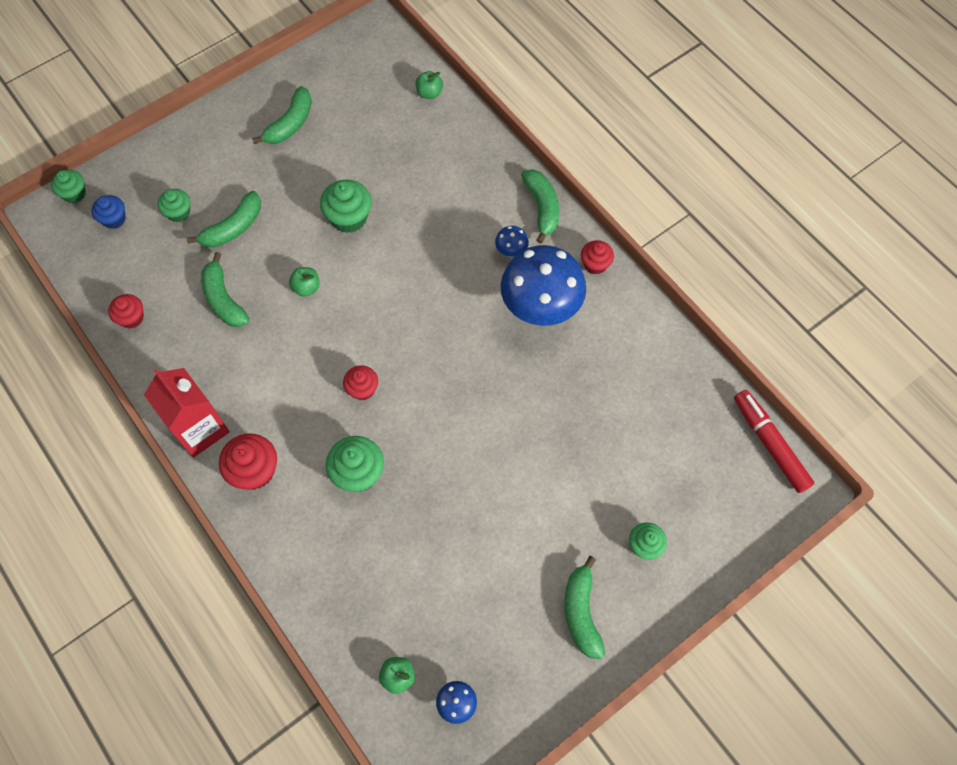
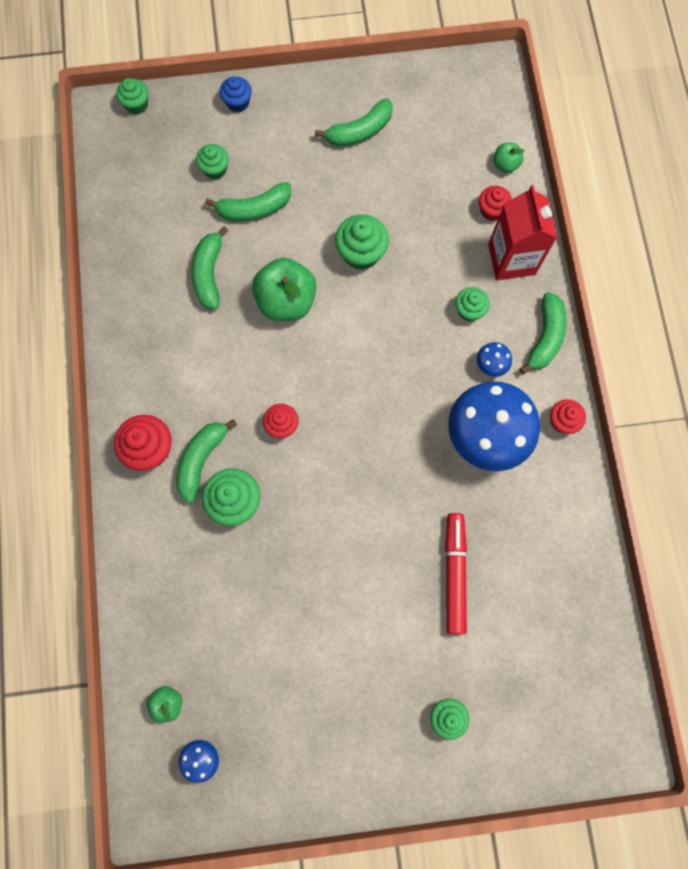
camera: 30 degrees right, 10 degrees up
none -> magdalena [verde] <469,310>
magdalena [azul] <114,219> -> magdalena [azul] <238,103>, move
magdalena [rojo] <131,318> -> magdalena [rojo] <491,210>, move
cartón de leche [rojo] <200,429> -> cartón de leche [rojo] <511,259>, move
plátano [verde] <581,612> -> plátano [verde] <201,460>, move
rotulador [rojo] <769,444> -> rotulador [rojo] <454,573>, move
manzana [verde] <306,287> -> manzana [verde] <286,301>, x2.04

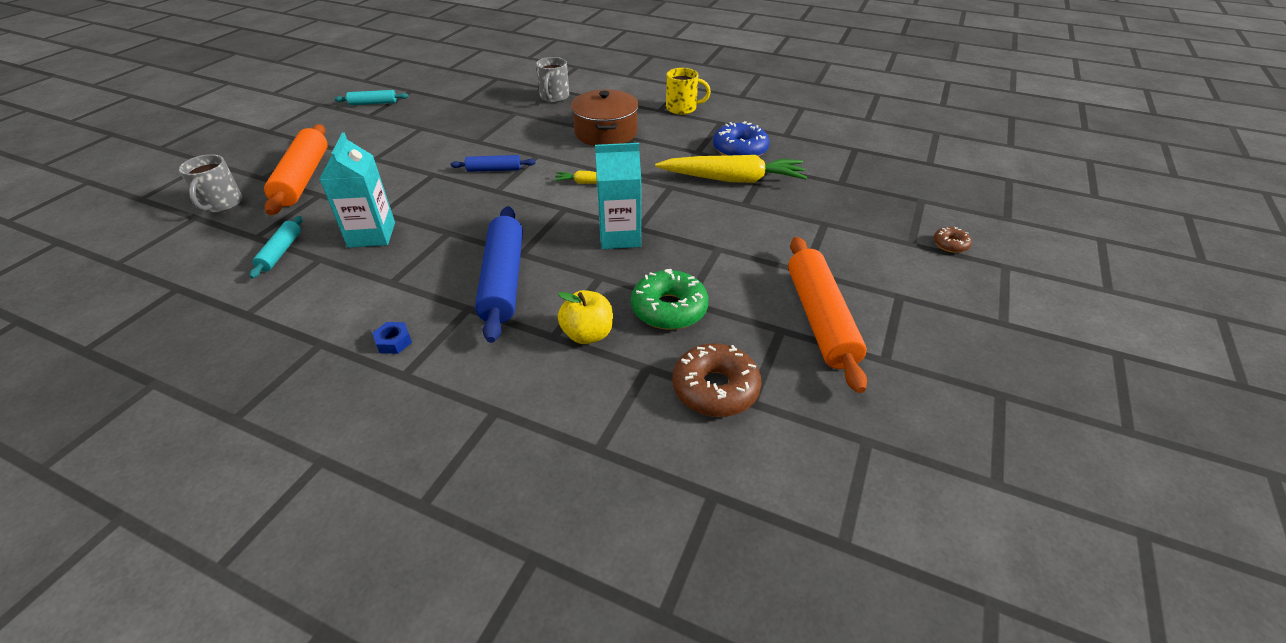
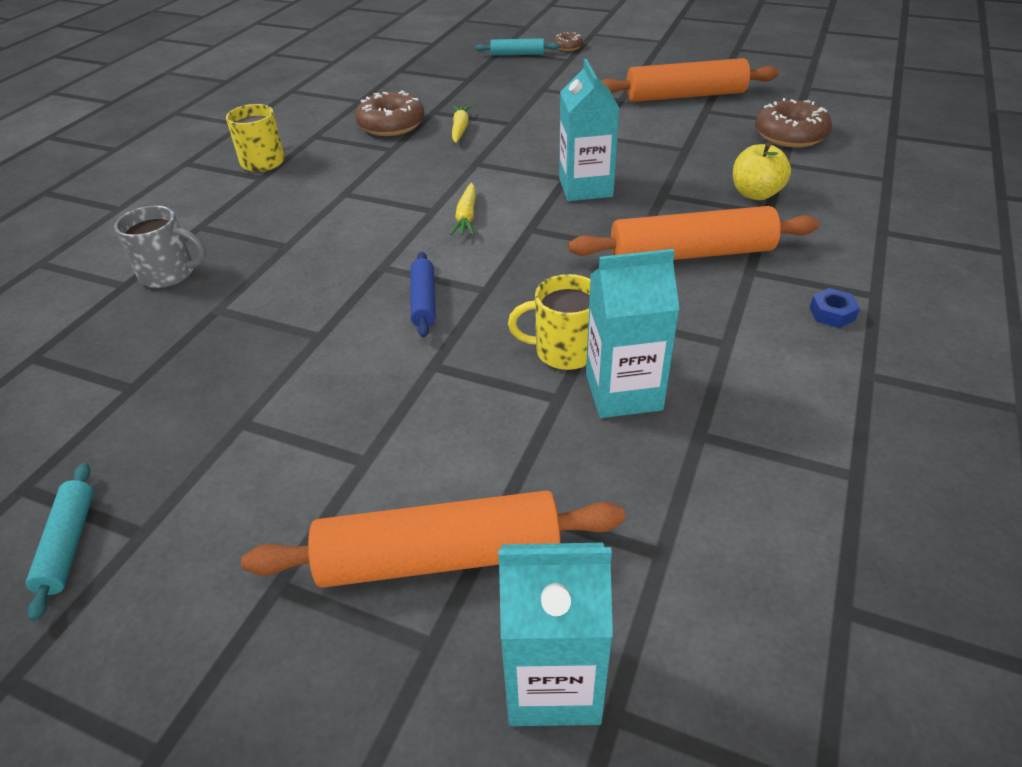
camera: 90 degrees left, 0 degrees up
olla [marrón] <605,132> -> none
rosquilla [verde] <669,309> -> none
none -> taza [amarillo] <564,351>
rodillo [turquesa] <281,252> -> rodillo [turquesa] <517,54>, move
taza [gris] <221,204> -> cartón de leche [turquesa] <553,681>
rodillo [azul] <503,280> -> rodillo [naranja] <691,254>
rosquilla [azul] <740,150> -> rosquilla [marrón] <391,125>
zanahoria [amarillo] <732,179> -> zanahoria [amarillo] <460,129>, x0.48

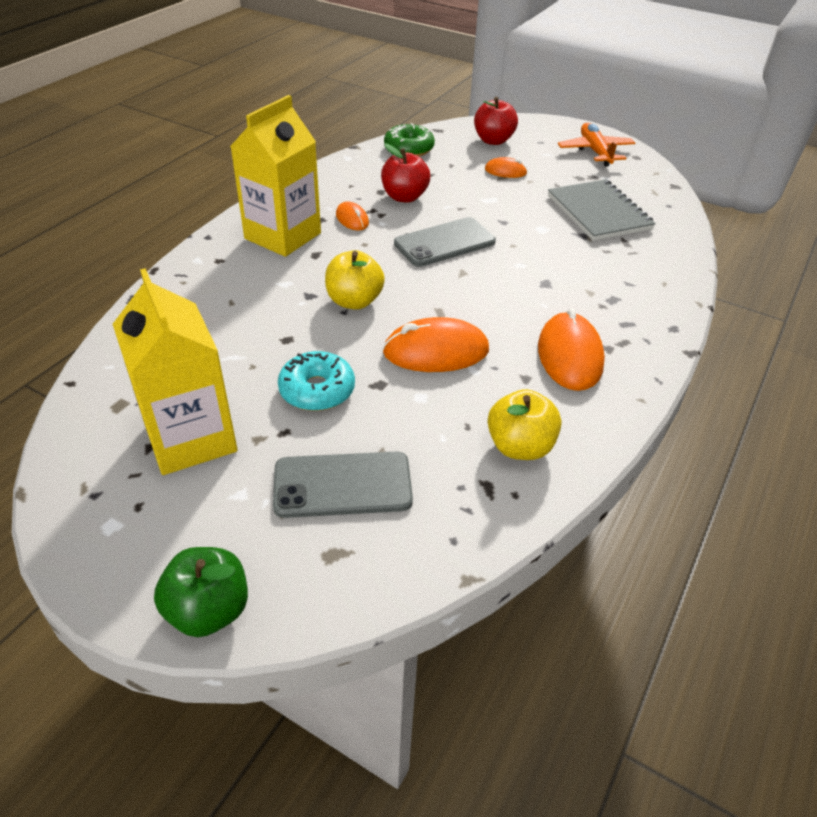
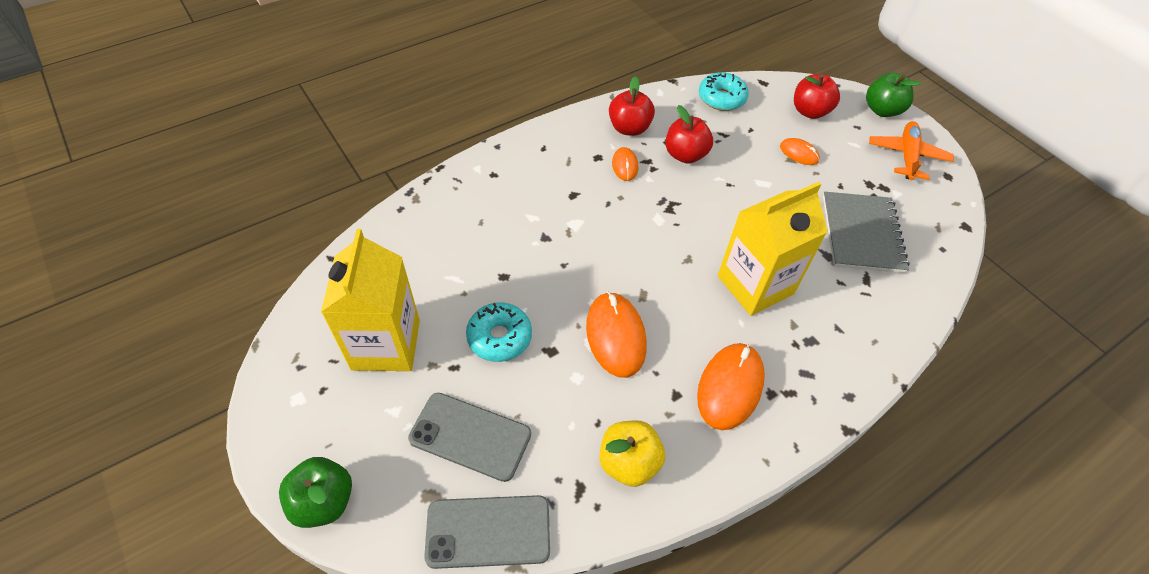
camera: 25 degrees right, 10 degrees up
manzana [amarillo] <354,301> -> none
none -> manzana [rojo] <629,128>
none -> manzana [verde] <882,110>
cartón de leche [amarillo] <283,236> -> cartón de leche [amarillo] <755,285>, move
móvil [gris] <444,243> -> móvil [gris] <488,531>, move
rosquilla [verde] <409,149> -> rosquilla [turquesa] <721,98>
ratón [naranja] <436,351> -> ratón [naranja] <615,336>, 60 degrees clockwise

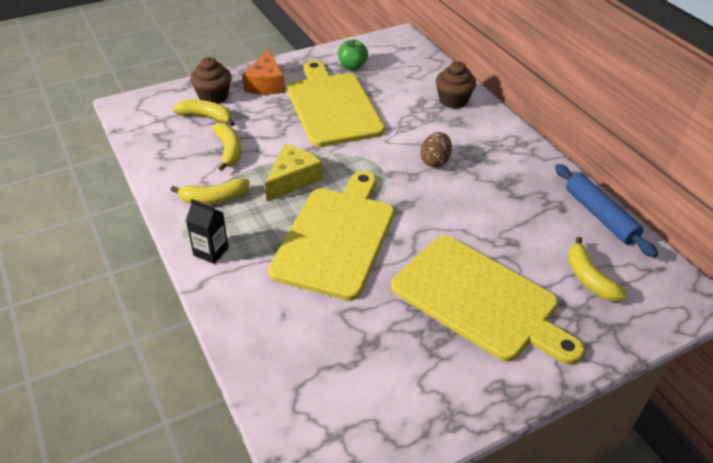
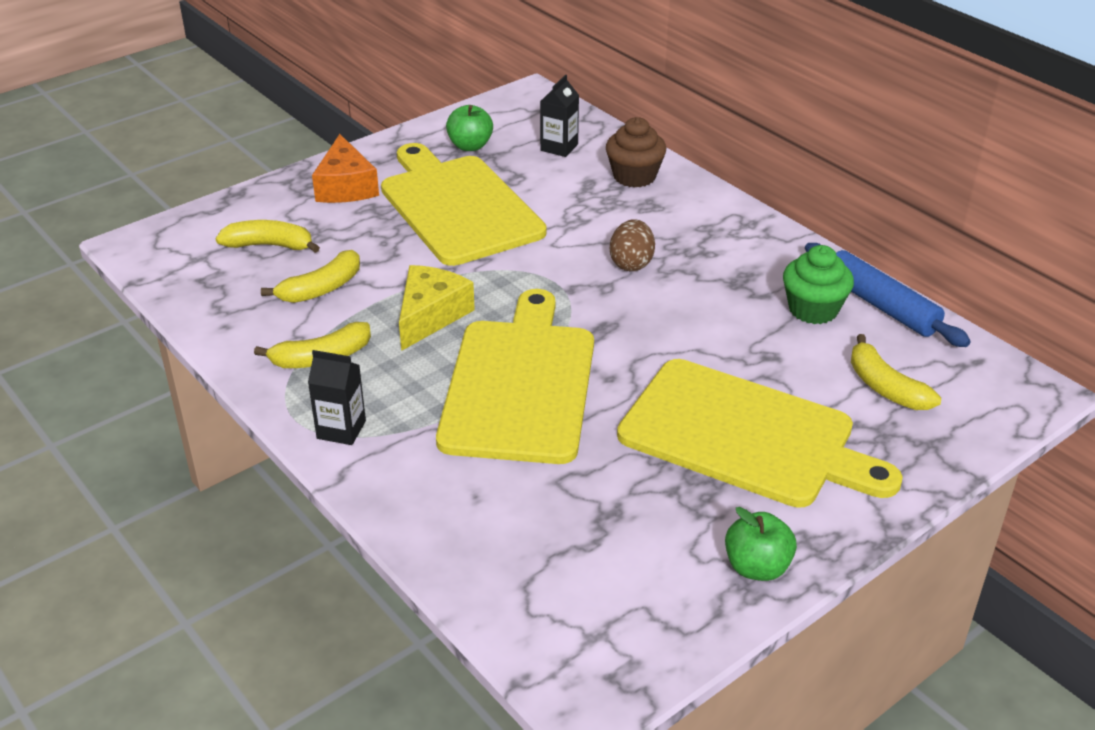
camera: 10 degrees left, 5 degrees down
magdalena [marrón] <213,96> -> none
none -> cartón de leche [negro] <559,147>
none -> manzana [verde] <757,567>
none -> magdalena [verde] <813,309>
plátano [amarillo] <229,151> -> plátano [amarillo] <321,289>, 75 degrees clockwise

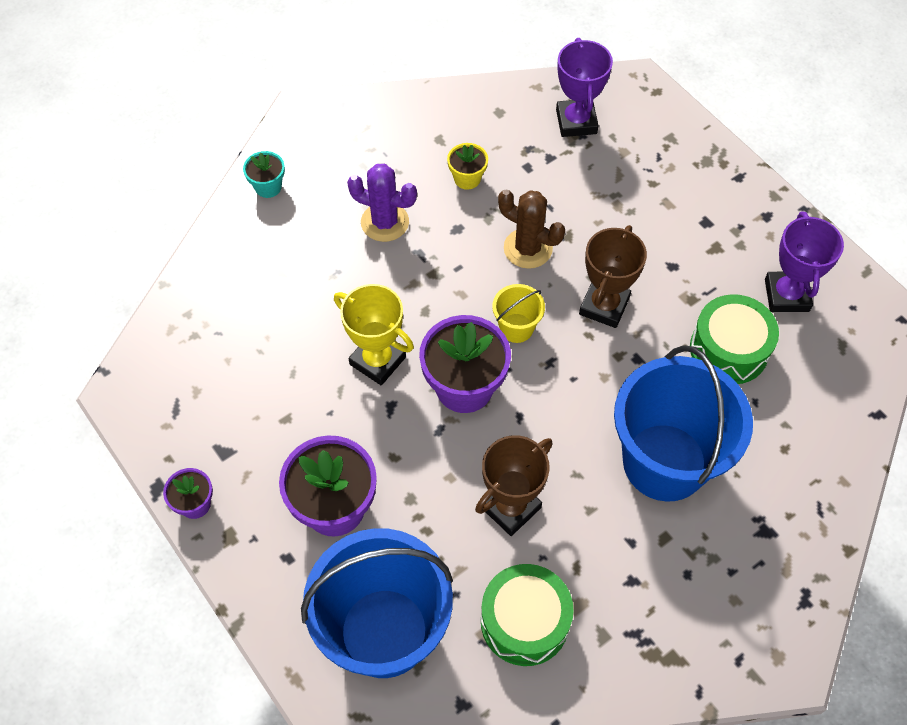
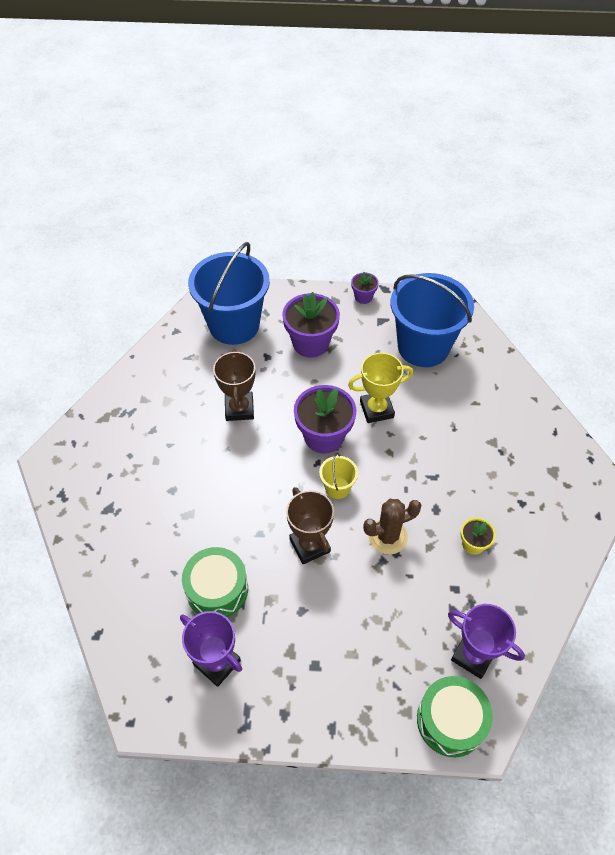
camera: 130 degrees right, 5 degrees down
maceta [turquesa] <268,187> -> none
cactus [morado] <385,222> -> none
tambor [verde] <524,621> -> tambor [verde] <450,720>, move
balde [azul] <664,462> -> balde [azul] <423,347>, move

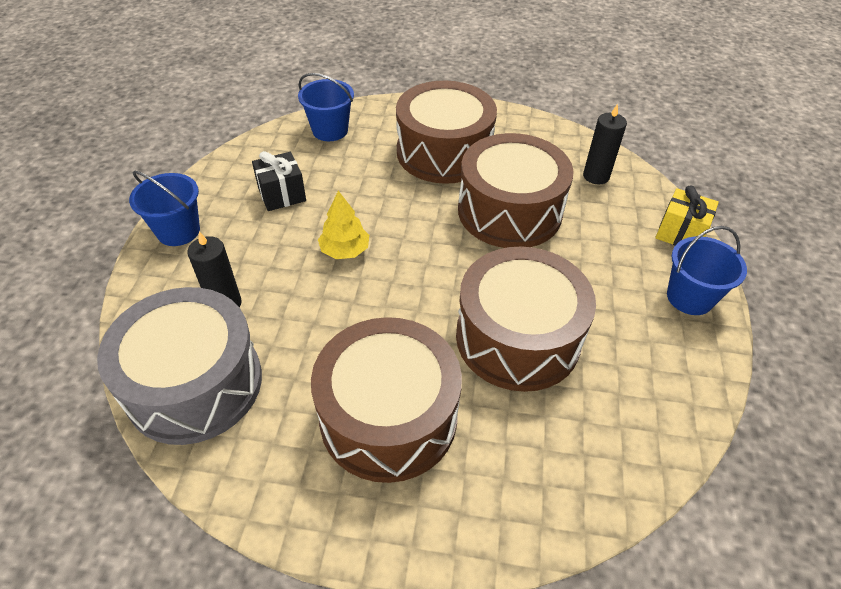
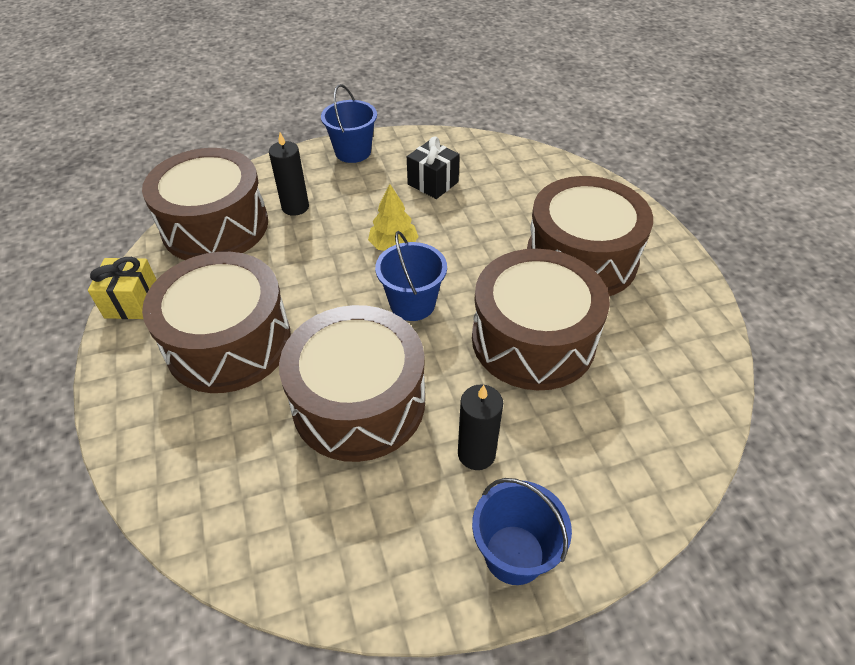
camera: 65 degrees right, 0 degrees up
balde [azul] <330,130> -> balde [azul] <412,304>, move
vela [negro] <596,176> -> vela [negro] <476,453>, move
regalo [amarillo] <680,233> -> regalo [amarillo] <132,302>, move
tambor [gris] <194,384> -> tambor [marrón] <215,226>

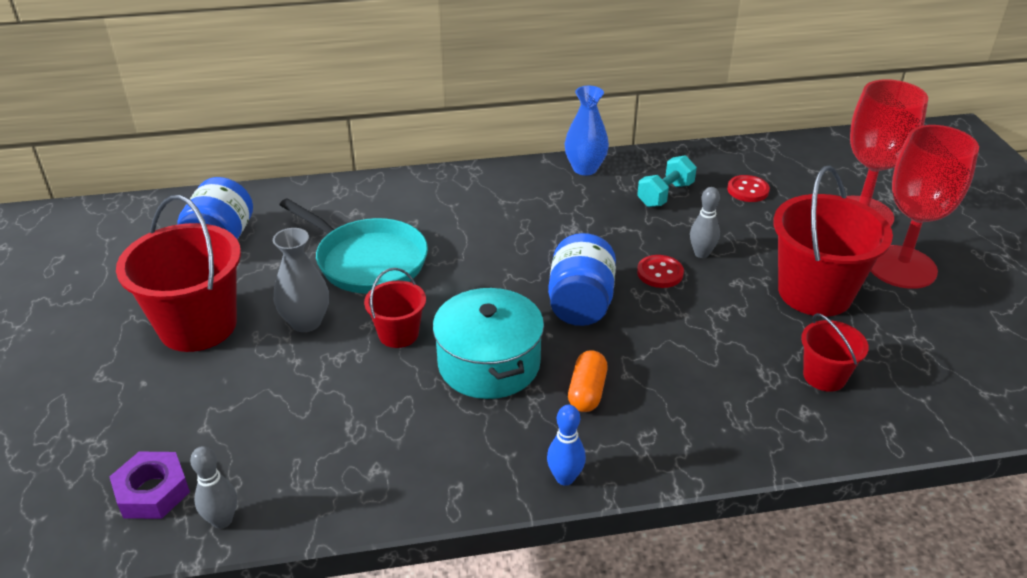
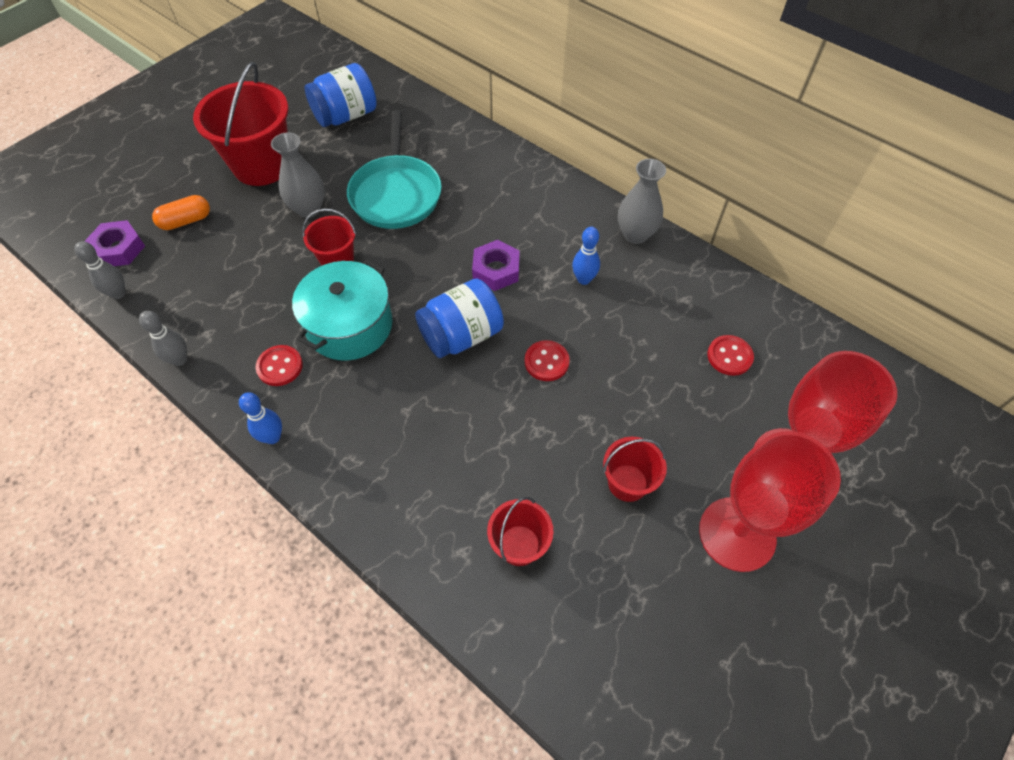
camera: 50 degrees right, 20 degrees up
mancuerna [turquesa] <665,195> -> none
none -> botón [rojo] <280,366>
none -> tuerca [morado] <496,270>
none -> bolo [azul] <584,279>
cápsula [naranja] <587,392> -> cápsula [naranja] <186,221>, move
bolo [gris] <701,253> -> bolo [gris] <180,360>, move
florero [azul] <585,168> -> florero [gris] <635,234>
balde [rojo] <814,292> -> balde [rojo] <627,483>, x0.52

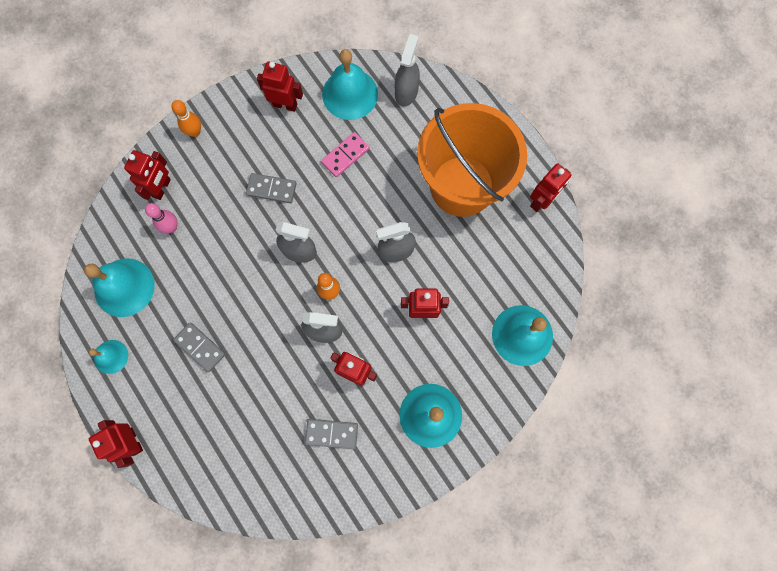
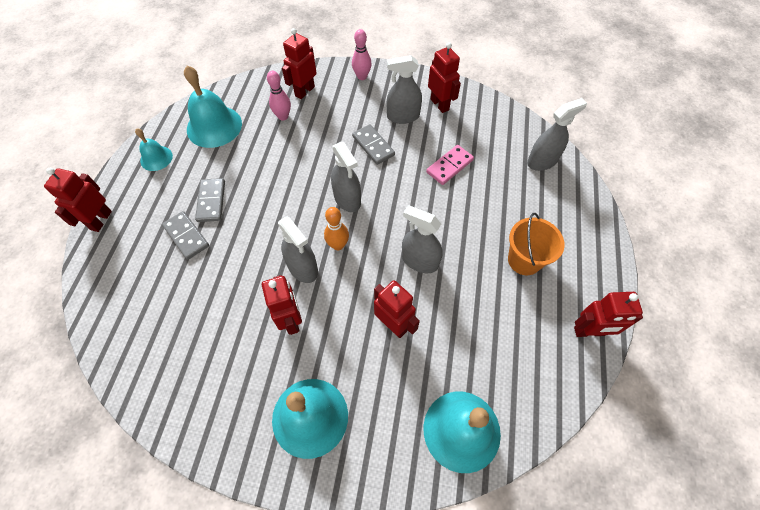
camera: 45 degrees right, 15 degrees down
campana [turquesa] <350,94> -> none
none -> pulverizador [gris] <403,116>
ficha de dominó [gris] <331,433> -> ficha de dominó [gris] <186,236>, move
bolo [naranja] <195,132> -> bolo [rosa] <362,77>
robot [rojo] <162,188> -> robot [rojo] <304,91>, 150 degrees clockwise
ficha de dominó [rosa] <345,156> -> ficha de dominó [rosa] <449,166>, 45 degrees counterclockwise
balde [naranja] <462,186> -> balde [naranja] <524,260>, x0.47

